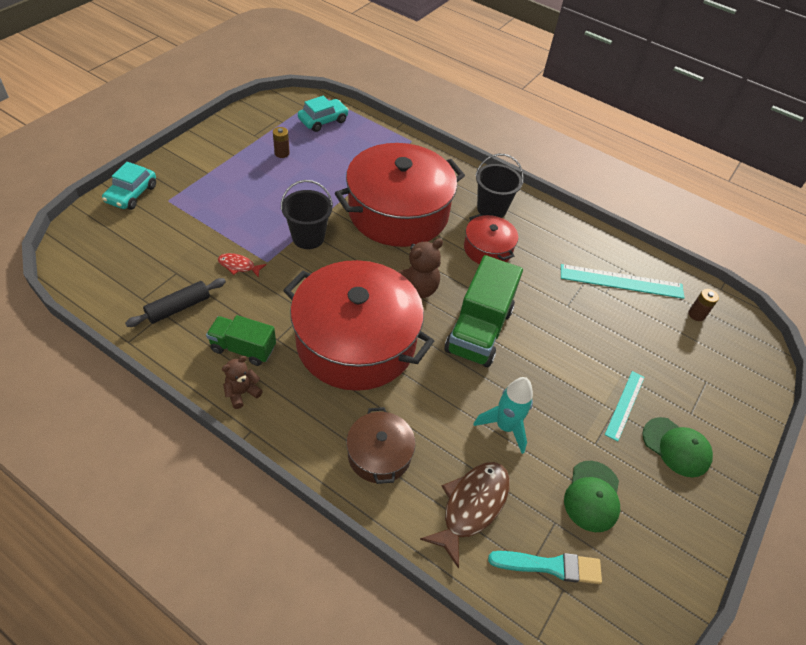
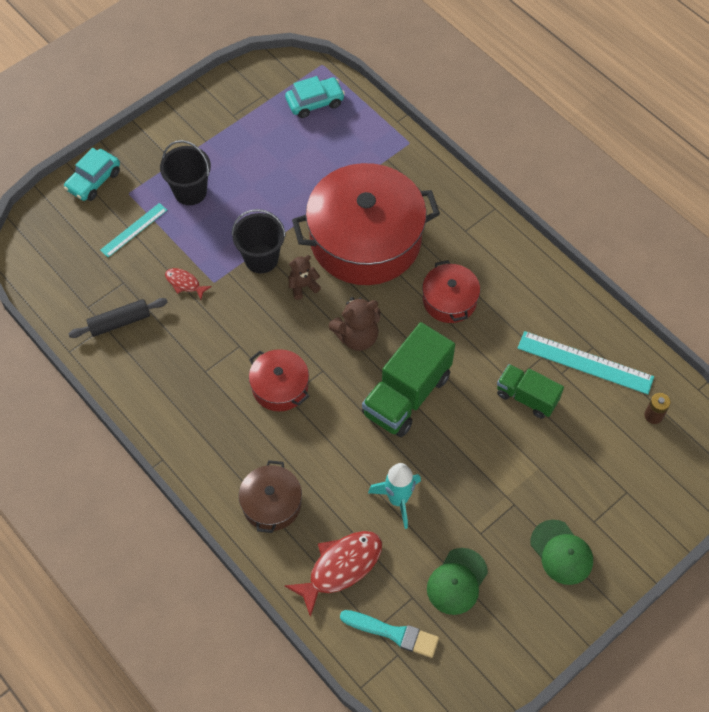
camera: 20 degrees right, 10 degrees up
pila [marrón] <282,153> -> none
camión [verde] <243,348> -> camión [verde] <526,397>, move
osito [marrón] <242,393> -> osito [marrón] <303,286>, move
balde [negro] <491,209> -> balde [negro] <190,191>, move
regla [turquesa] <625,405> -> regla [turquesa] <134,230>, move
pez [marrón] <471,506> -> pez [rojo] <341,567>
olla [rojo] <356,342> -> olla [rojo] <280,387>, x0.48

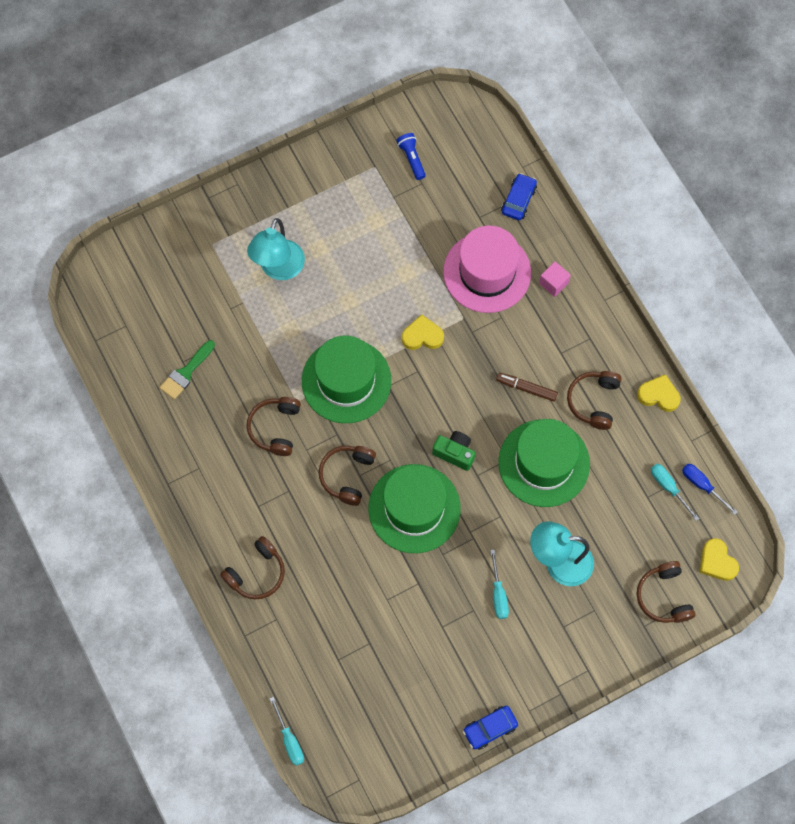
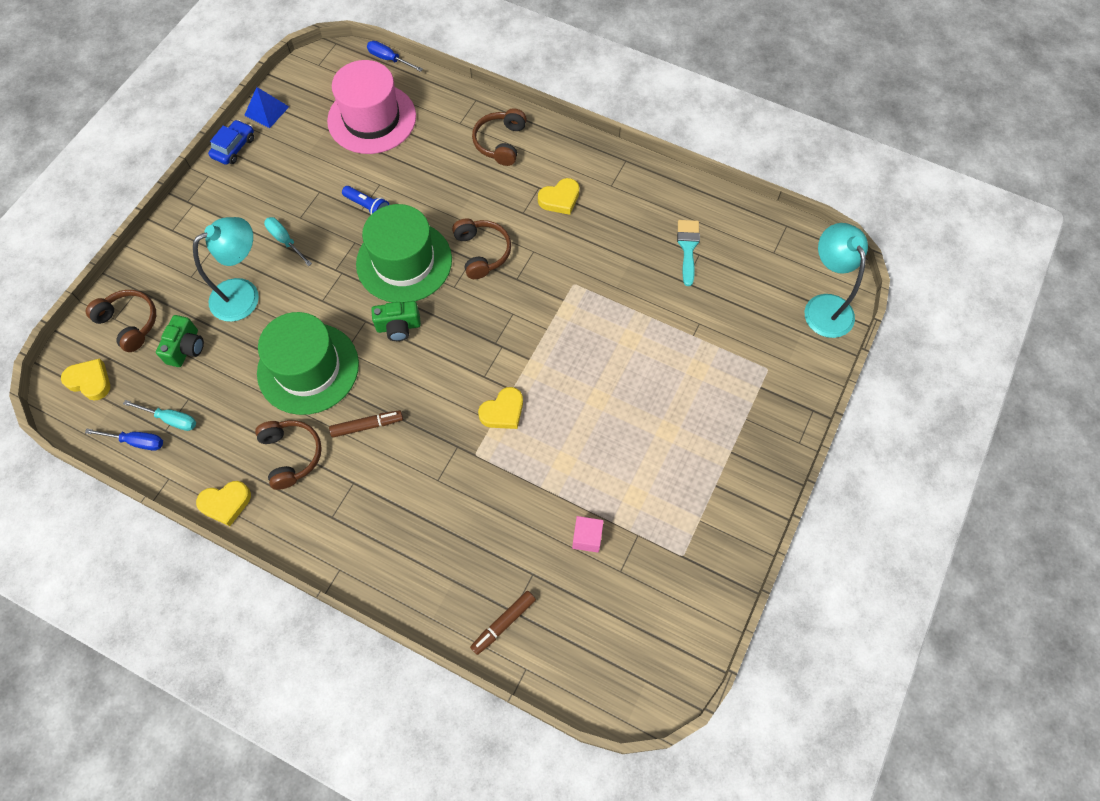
camera: 145 degrees right, 5 degrees down
auriculares [marrón] <275,428> -> none
sombrero [verde] <346,381> -> none
none -> cámara [verde] <186,348>
none -> pirámide [azul] <266,111>
none -> corazón [amarillo] <560,199>
lámpara [turquesa] <279,269> -> lámpara [turquesa] <824,306>, move
lámpara de mano [azul] <411,158> -> lámpara de mano [azul] <368,207>, move
sombrero [rosa] <487,272> -> sombrero [rosa] <372,118>, move
cubo [rosa] <553,283> -> cubo [rosa] <587,537>, move
coche [azul] <518,200> -> rotulador [marrón] <503,623>
pincel [verde] <186,372> -> pincel [turquesa] <688,247>
destornillador [turquesa] <289,740> -> destornillador [azul] <389,59>

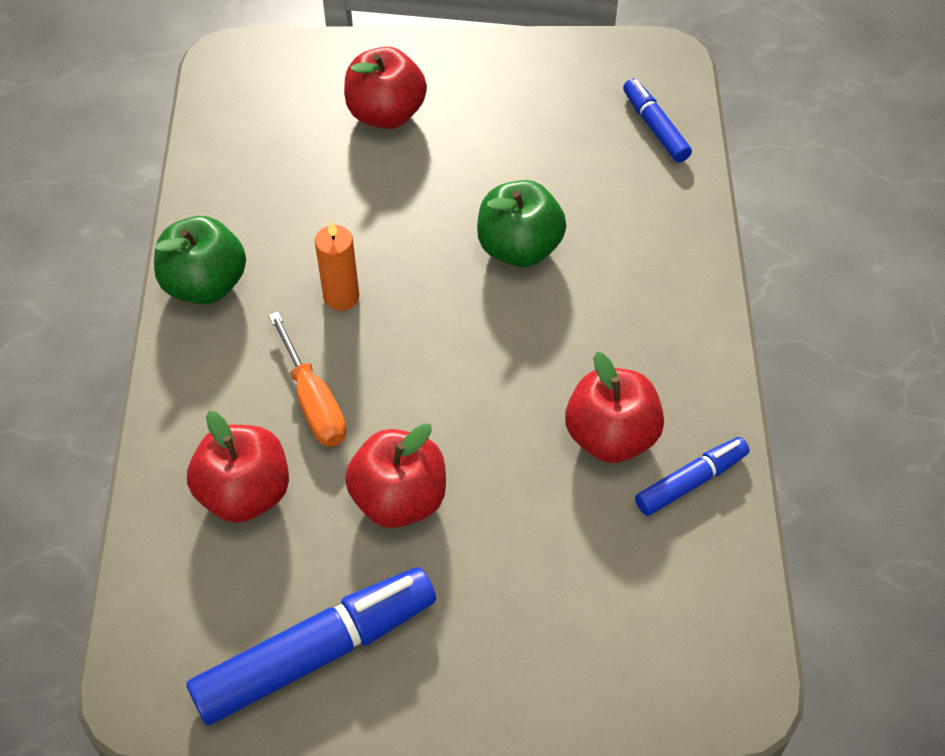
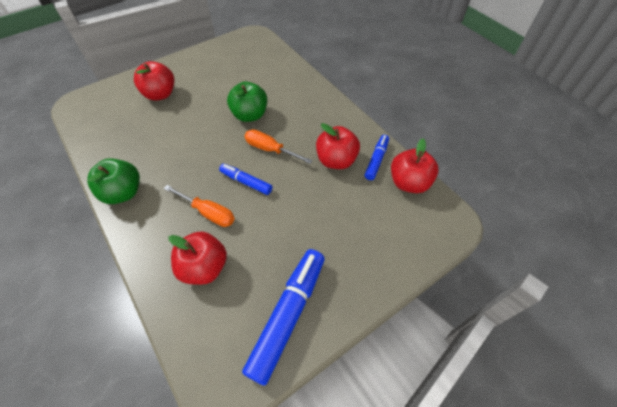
camera: 35 degrees left, 0 degrees up
vela [naranja] <341,297> -> none
none -> destornillador [naranja] <270,149>
manzana [rojo] <399,498> -> manzana [rojo] <409,183>, move
rotulador [azul] <655,127> -> rotulador [azul] <246,182>, move

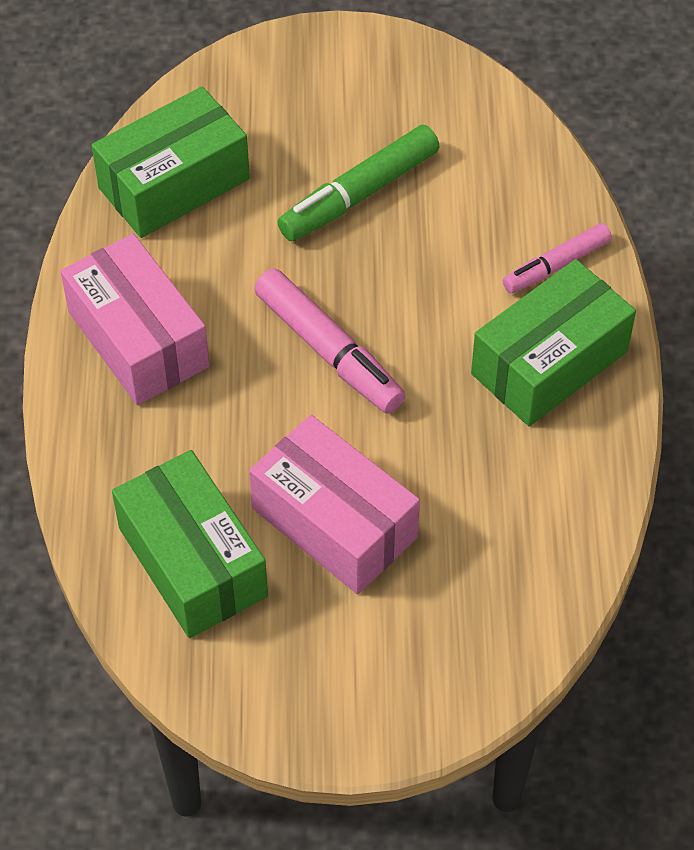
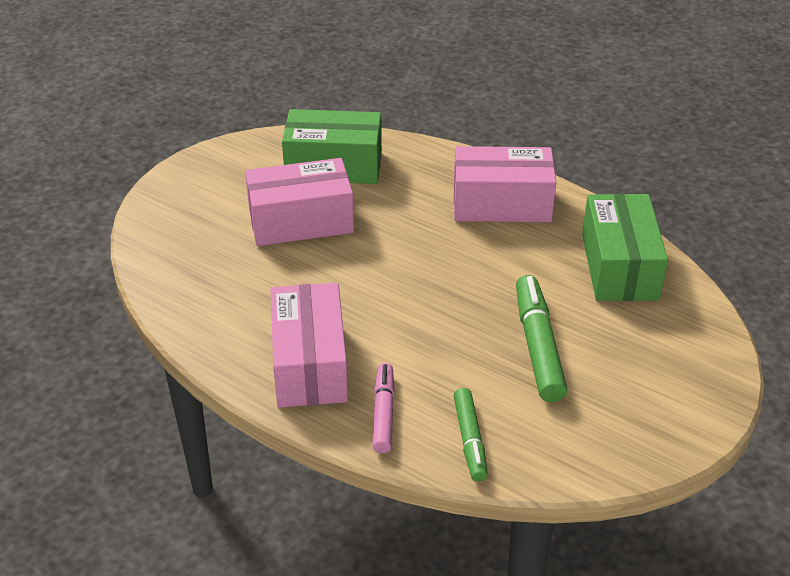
camera: 125 degrees right, 15 degrees down
rotulador [rosa] <328,351> -> none
none -> rotulador [verde] <469,440>
caja [verde] <549,363> -> caja [rosa] <310,364>

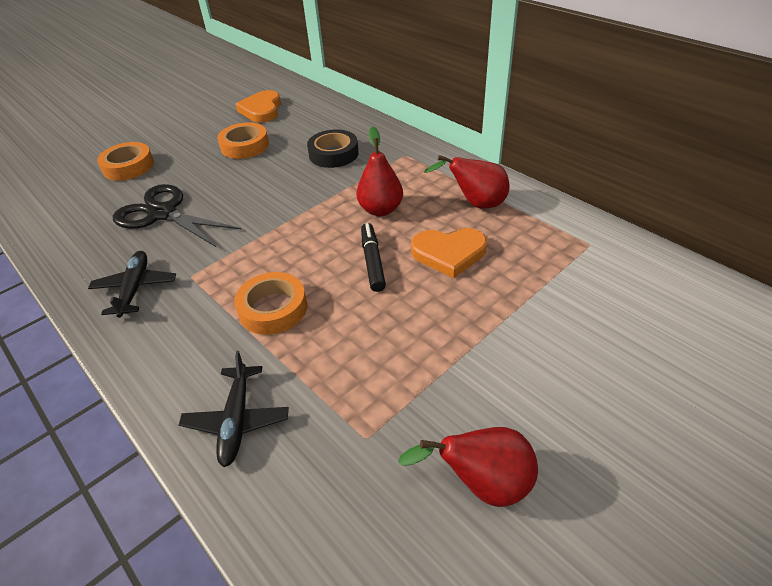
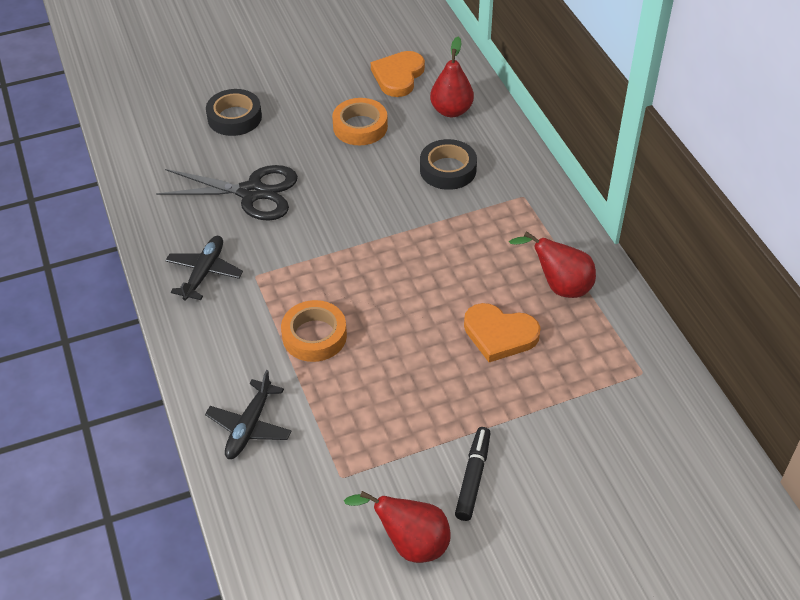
camera: 20 degrees right, 5 degrees up
pera [rojo] <380,210> -> pera [rojo] <451,111>, move
rotulador [negro] <372,261> -> rotulador [negro] <473,477>, move
cinta adhesiva [naranja] <128,166> -> cinta adhesiva [negro] <234,117>
tijeras [negro] <163,213> -> tijeras [negro] <251,193>, 135 degrees clockwise

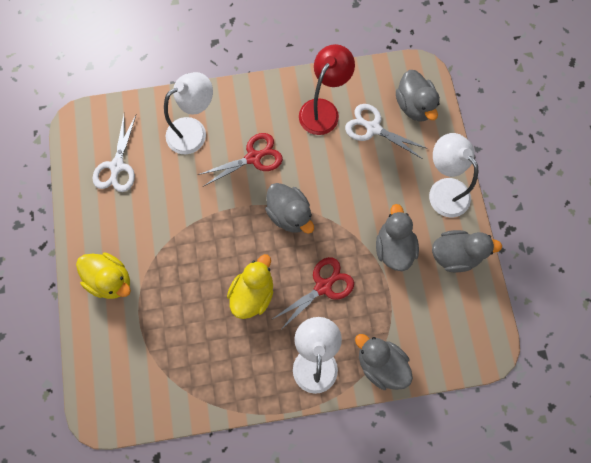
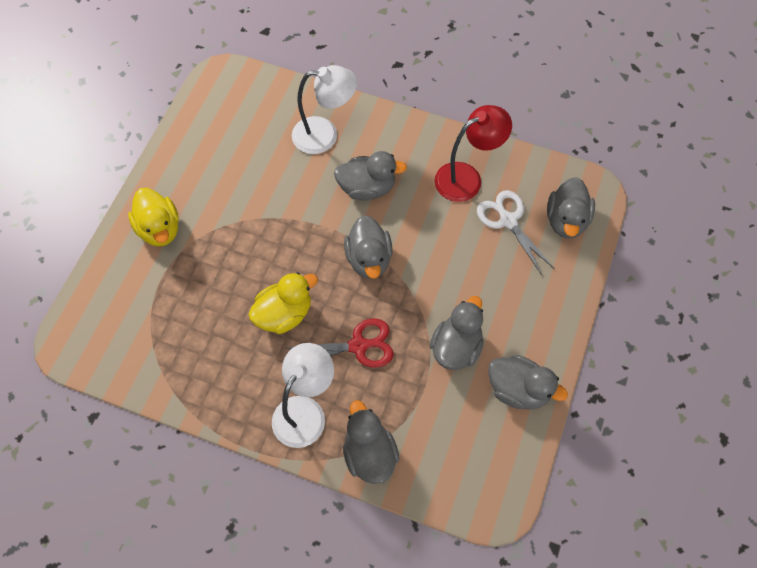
camera: 30 degrees right, 10 degrees down
tijeras [blanco] <117,166> -> none
lámpara [blanco] <443,190> -> none
tijeras [rojo] <253,157> -> pato [gris] <367,188>

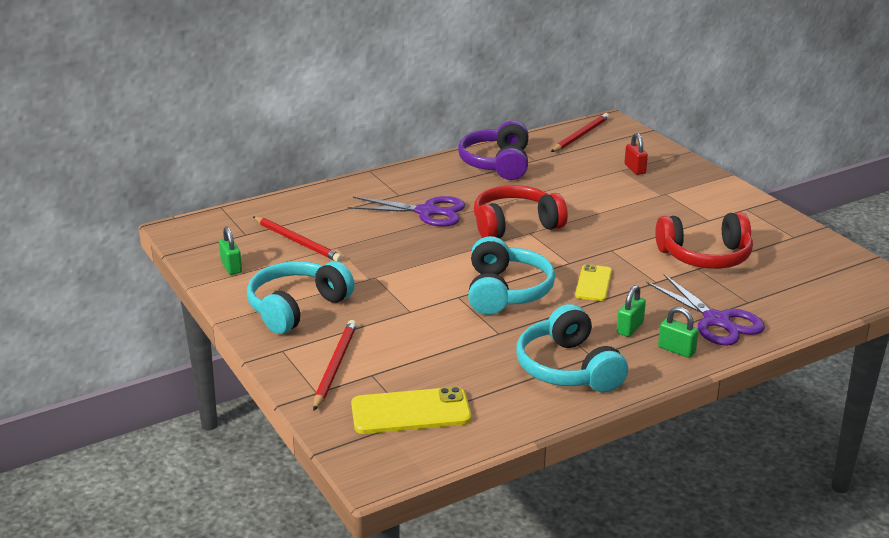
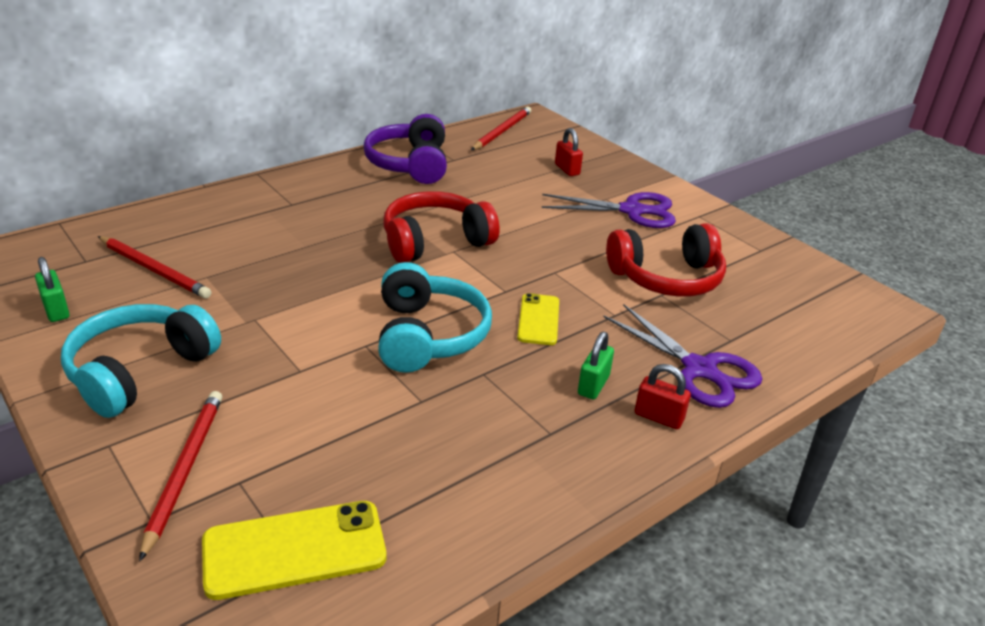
camera: 10 degrees left, 5 degrees up
auriculares [turquesa] <568,368> -> none
tijeras [morado] <426,212> -> tijeras [morado] <632,211>, move
candado [verde] <676,350> -> candado [rojo] <658,417>

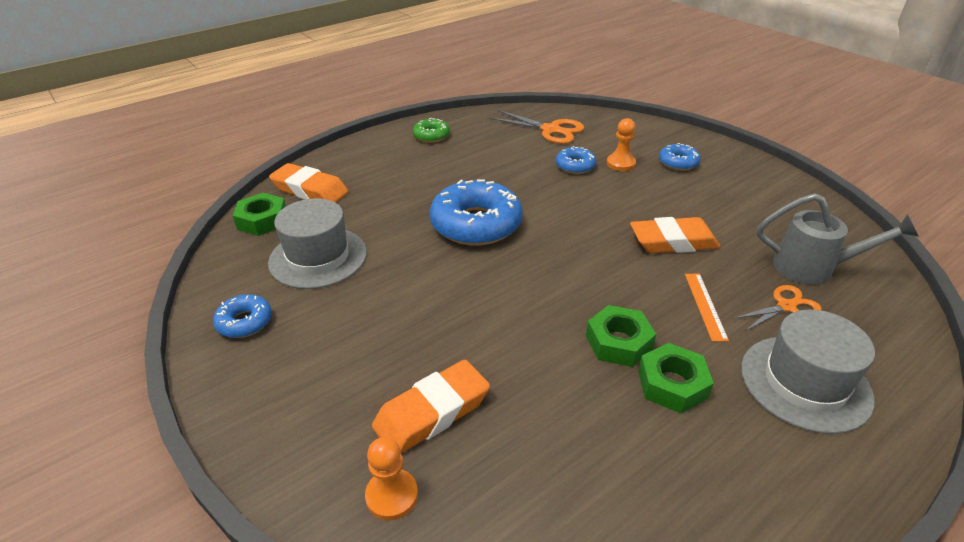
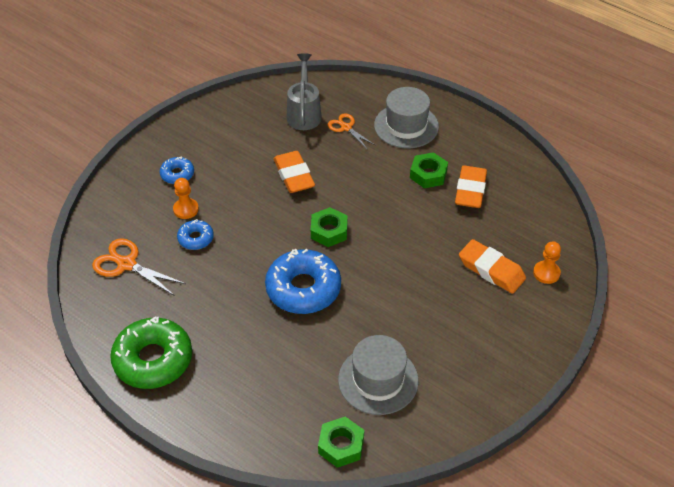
camera: 105 degrees left, 10 degrees up
rosquilla [azul] <245,322> -> none
regla [naranja] <705,305> -> none
goma de borrar [naranja] <310,190> -> goma de borrar [naranja] <470,191>, move
tuerca [verde] <618,342> -> tuerca [verde] <329,231>, move
tijeras [naranja] <550,130> -> tijeras [naranja] <126,264>, 75 degrees counterclockwise
rosquilla [verde] <431,136> -> rosquilla [verde] <153,360>, x2.00

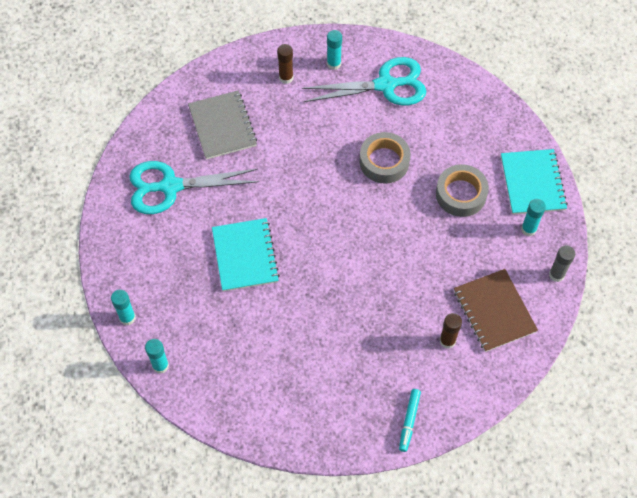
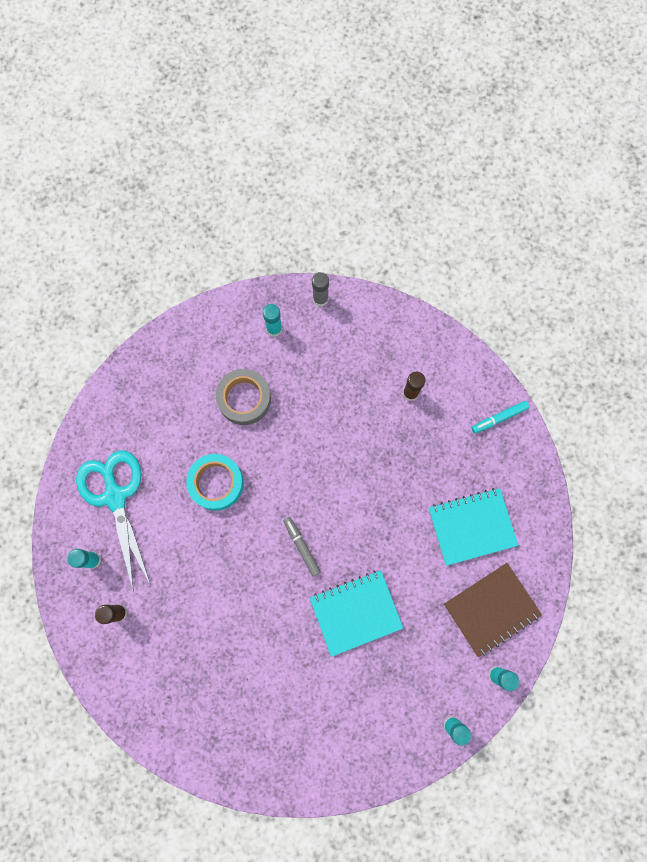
camera: 100 degrees left, 15 degrees up
tijeras [turquesa] <170,186> -> none
cuaderno [gris] <222,126> -> none
none -> rotulador [gris] <301,546>
cuaderno [marrón] <494,311> -> cuaderno [marrón] <491,609>, move
cuaderno [turquesa] <532,183> -> cuaderno [turquesa] <472,527>, move
cinta adhesiva [gris] <384,161> -> cinta adhesiva [turquesa] <216,483>
rotulador [turquesa] <409,421> -> rotulador [turquesa] <499,418>, 150 degrees clockwise

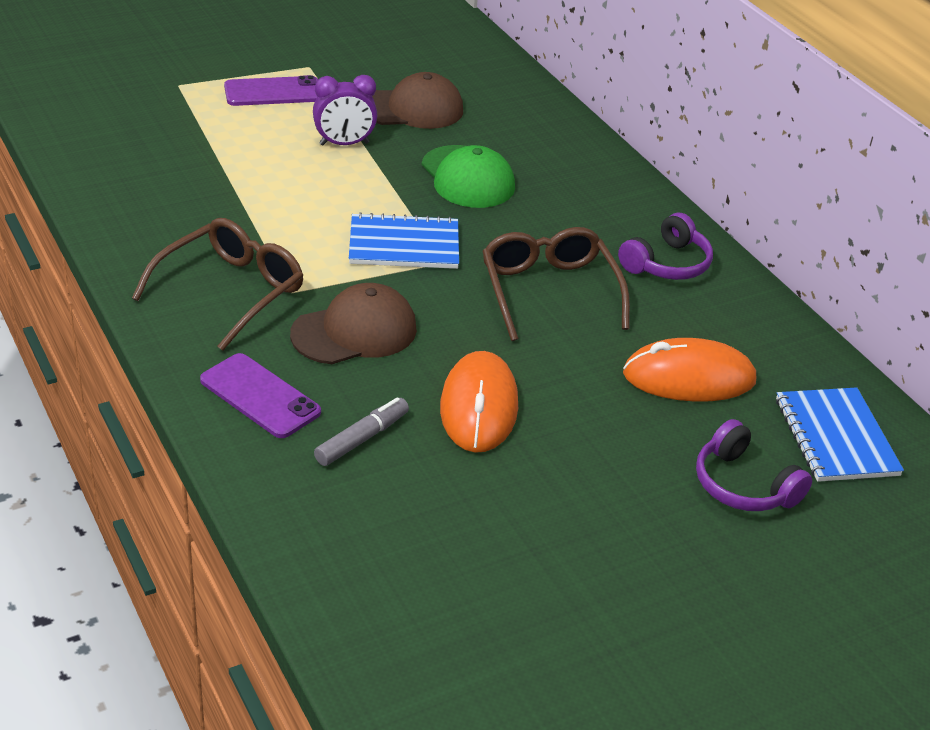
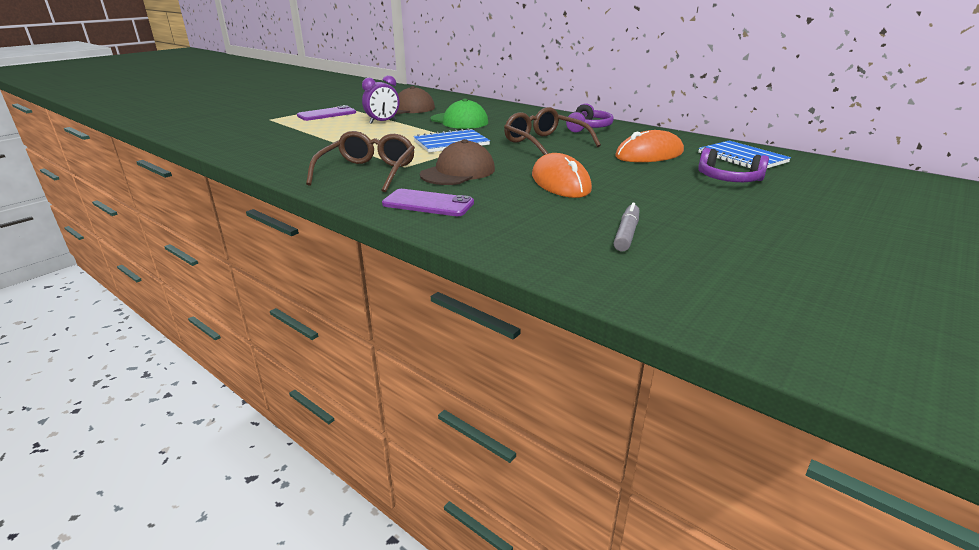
camera: 20 degrees left, 10 degrees down
rotulador [gris] <362,439> -> rotulador [gris] <626,234>, move

